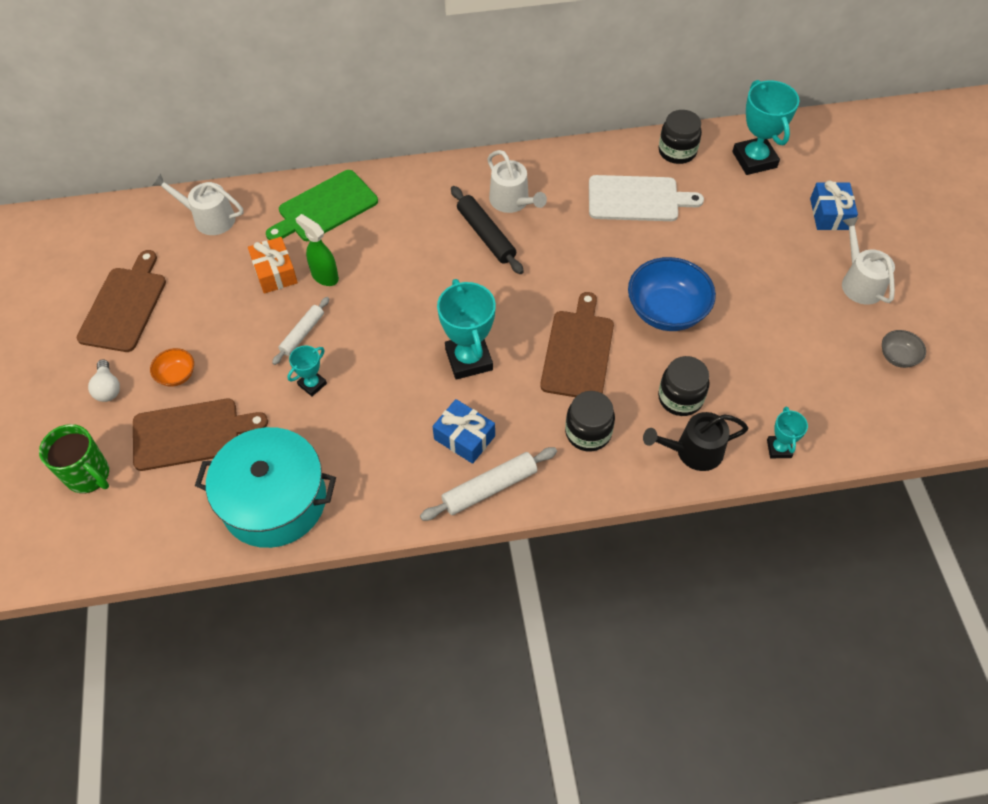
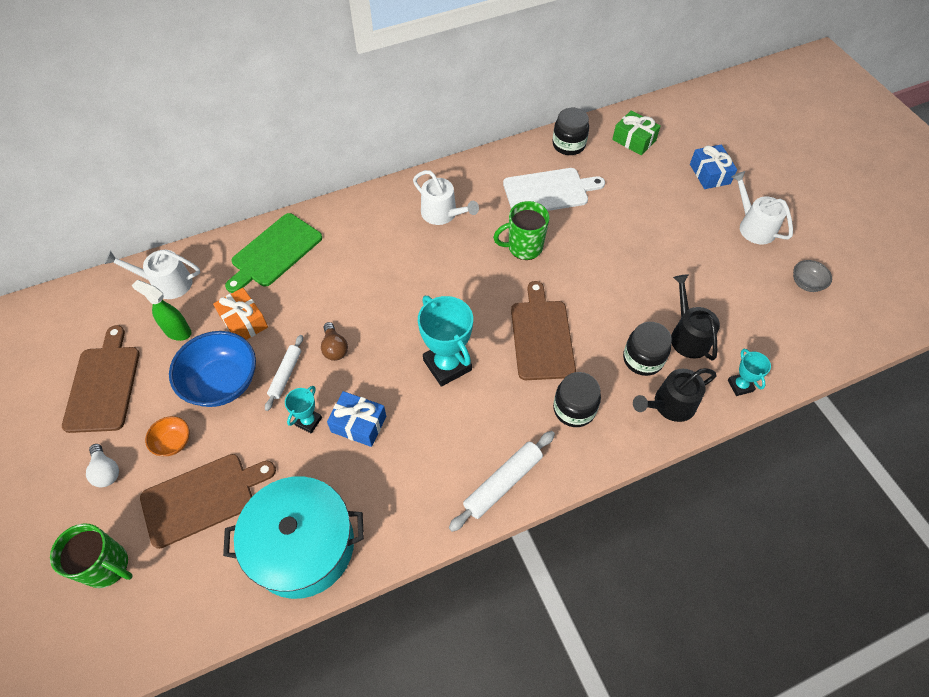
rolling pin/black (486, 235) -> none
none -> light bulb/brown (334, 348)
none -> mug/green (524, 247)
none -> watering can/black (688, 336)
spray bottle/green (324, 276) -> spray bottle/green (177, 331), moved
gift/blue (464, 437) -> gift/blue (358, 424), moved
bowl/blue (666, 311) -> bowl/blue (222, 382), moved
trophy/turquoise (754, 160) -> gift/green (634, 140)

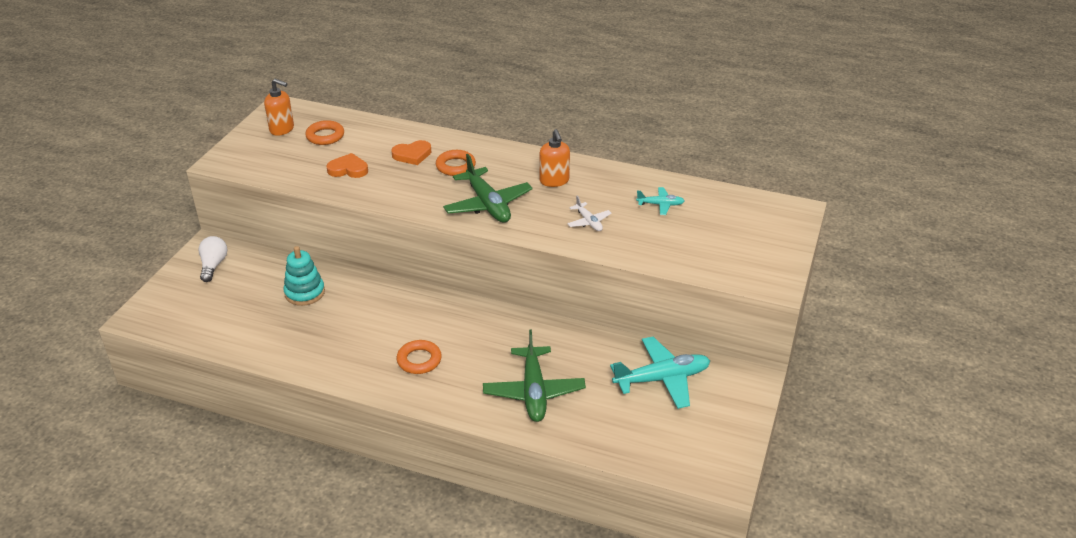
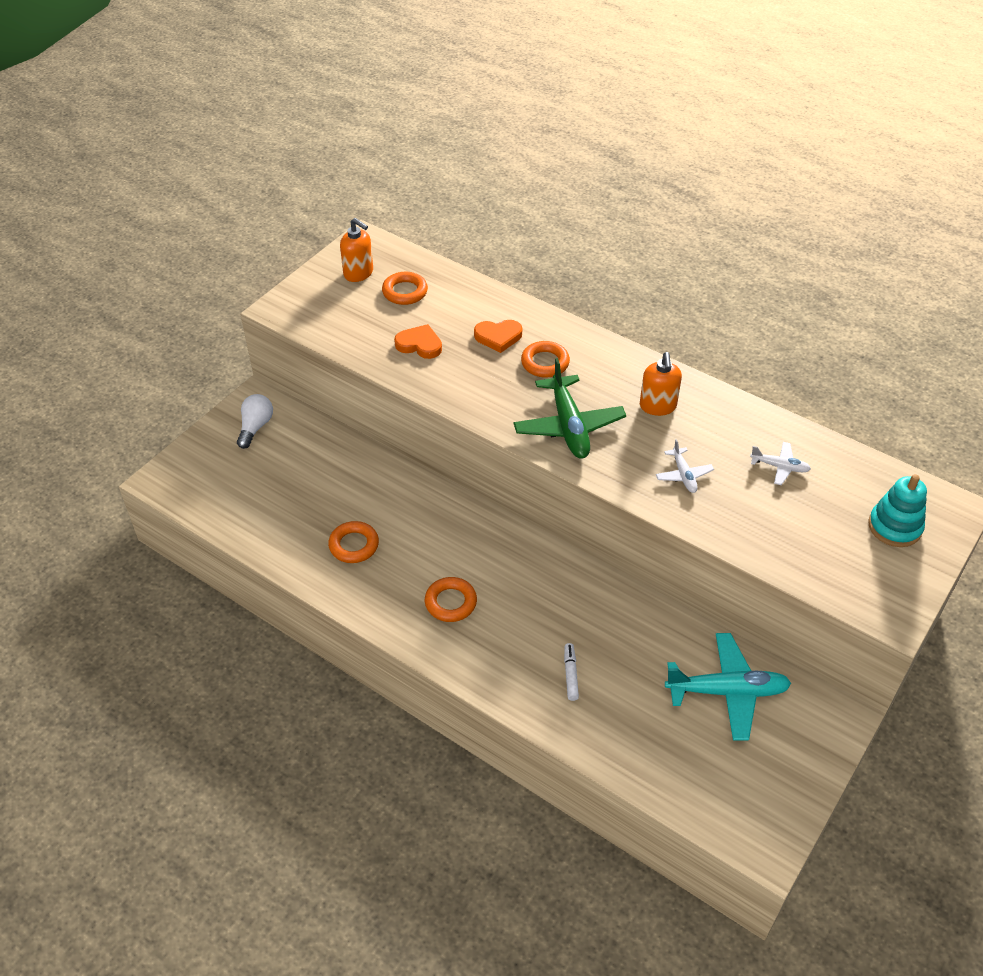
none -> ring/orange (354, 545)
stacking toy/turquoise (304, 293) -> stacking toy/turquoise (894, 527), moved
plane/green (534, 391) -> marker/white (570, 674)
plane/turquoise (660, 205) -> plane/white (779, 467)

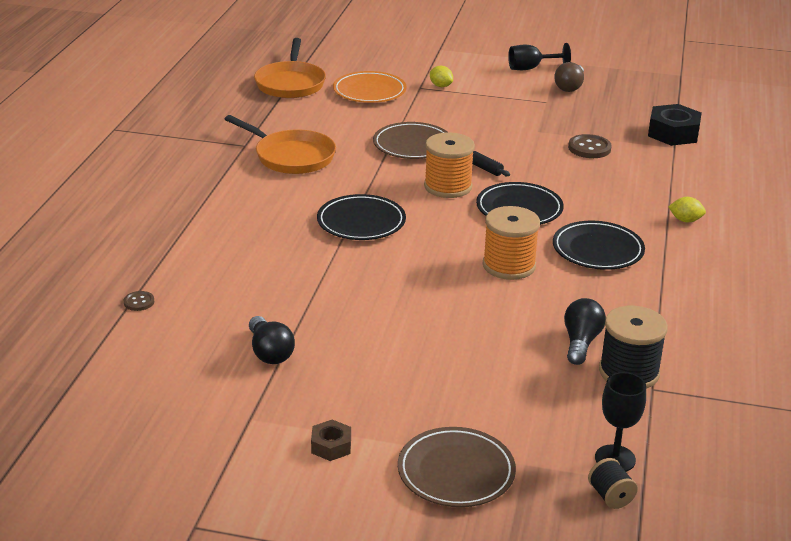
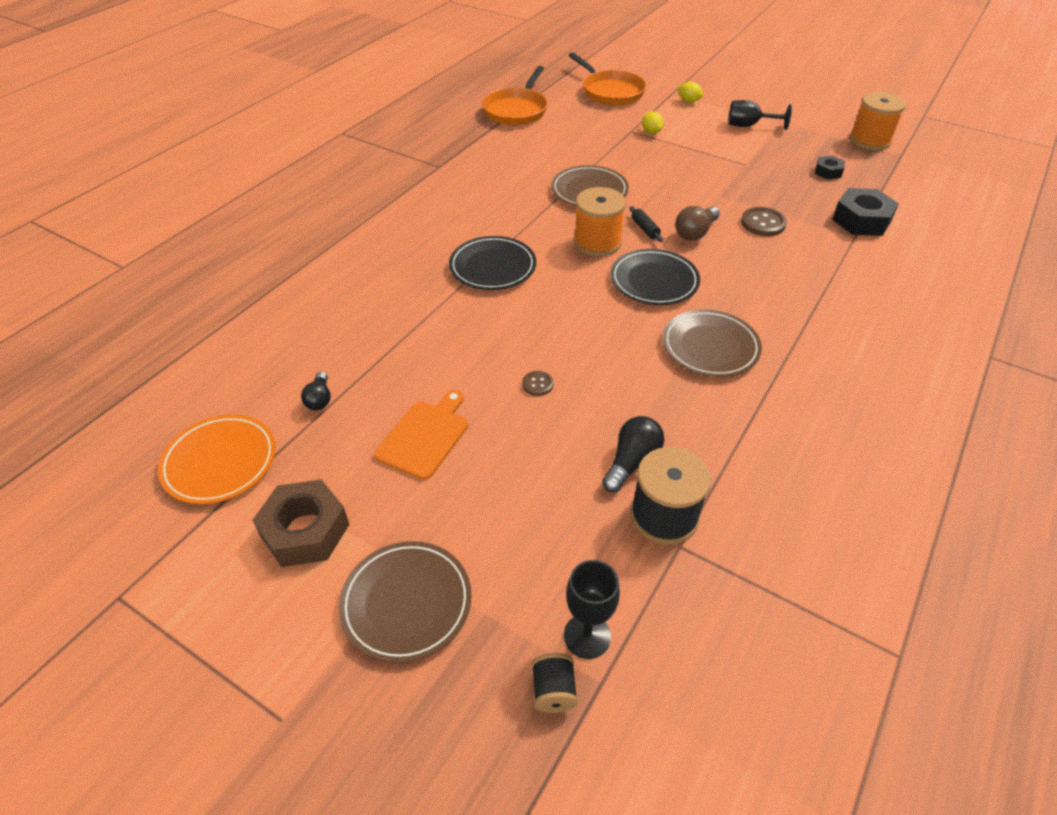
none -> cutting board/orange (425, 436)
none -> nut/black (828, 172)
button/brown (139, 302) -> button/brown (537, 384), moved
pan/orange (291, 156) -> pan/orange (610, 91), moved
plate/orange (369, 91) -> plate/orange (220, 462), moved
spool/orange (509, 265) -> spool/orange (869, 140), moved
light bulb/brown (570, 87) -> light bulb/brown (695, 233), moved
lemon/yellow (685, 220) -> lemon/yellow (688, 101), moved
plate/black (597, 250) -> plate/brown (710, 347)
light bulb/black (269, 352) -> light bulb/black (319, 399), x0.67
nut/brown (331, 446) -> nut/brown (305, 531), x1.84

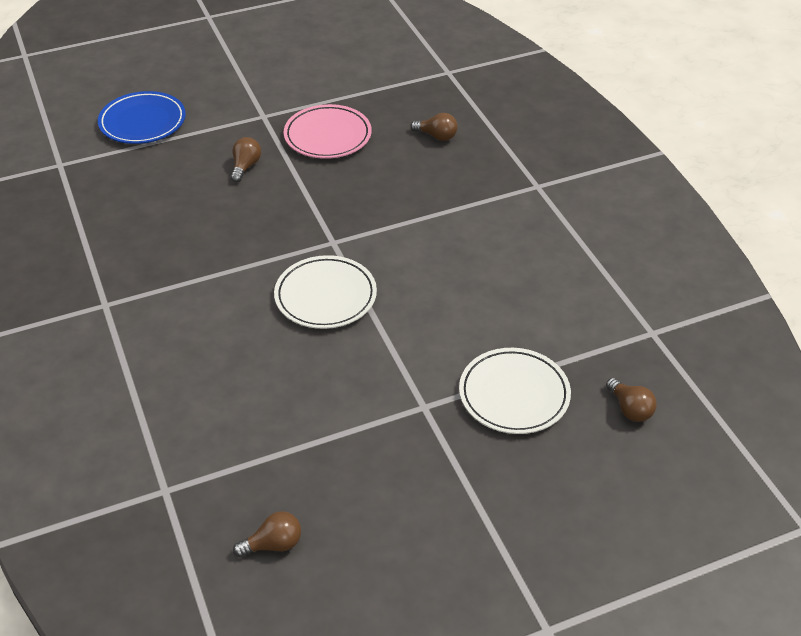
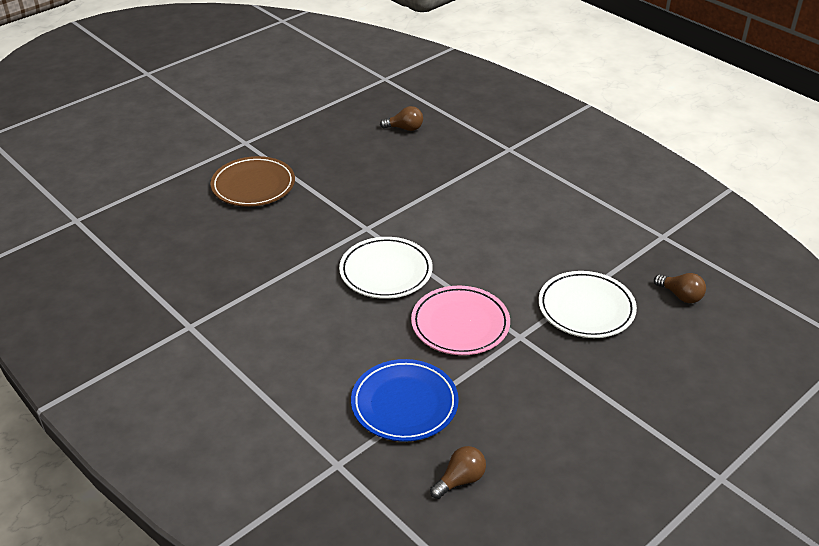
plate/blue (142, 122) -> plate/blue (404, 404), moved
plate/pink (327, 136) -> plate/pink (460, 324), moved
light bulb/brown (245, 167) -> plate/brown (253, 185)

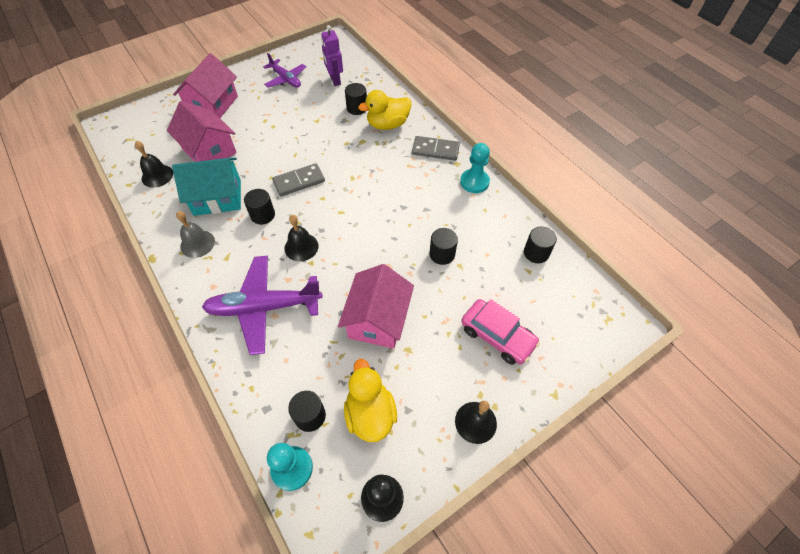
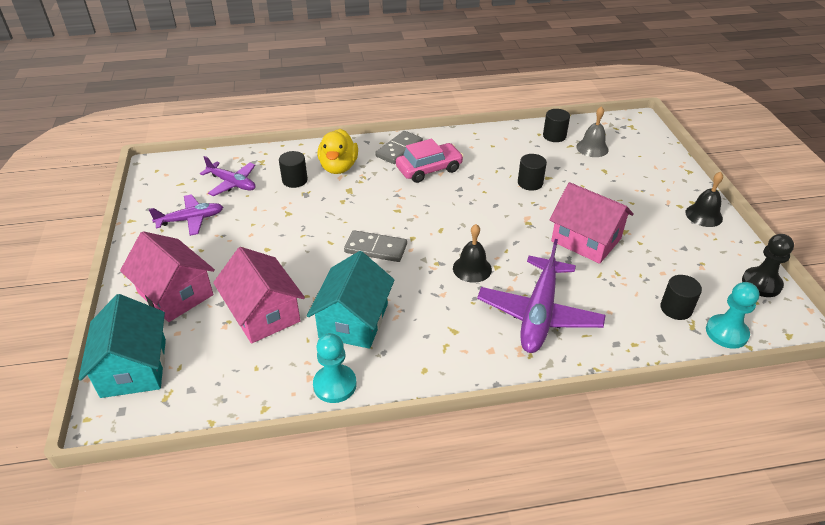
bell/black (157, 176) -> none
cylinder/black (263, 215) -> none
duck/yellow (370, 413) -> none
none -> house/turquoise (134, 367)
bell/grey (197, 243) -> bell/grey (592, 148), moved
pawn/turquoise (474, 182) -> pawn/turquoise (335, 385), moved
car/pink (497, 336) -> car/pink (429, 169), moved
robot/purple (335, 80) -> plane/purple (232, 183)
house/pink (209, 150) -> house/pink (263, 313), 75 degrees clockwise
domino/grey (299, 181) -> domino/grey (375, 248), 75 degrees counterclockwise

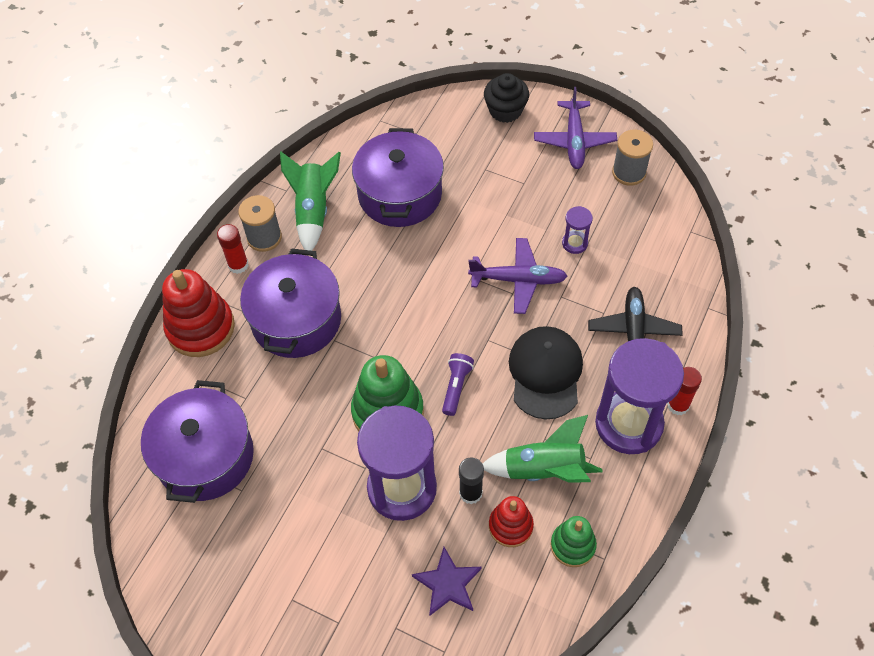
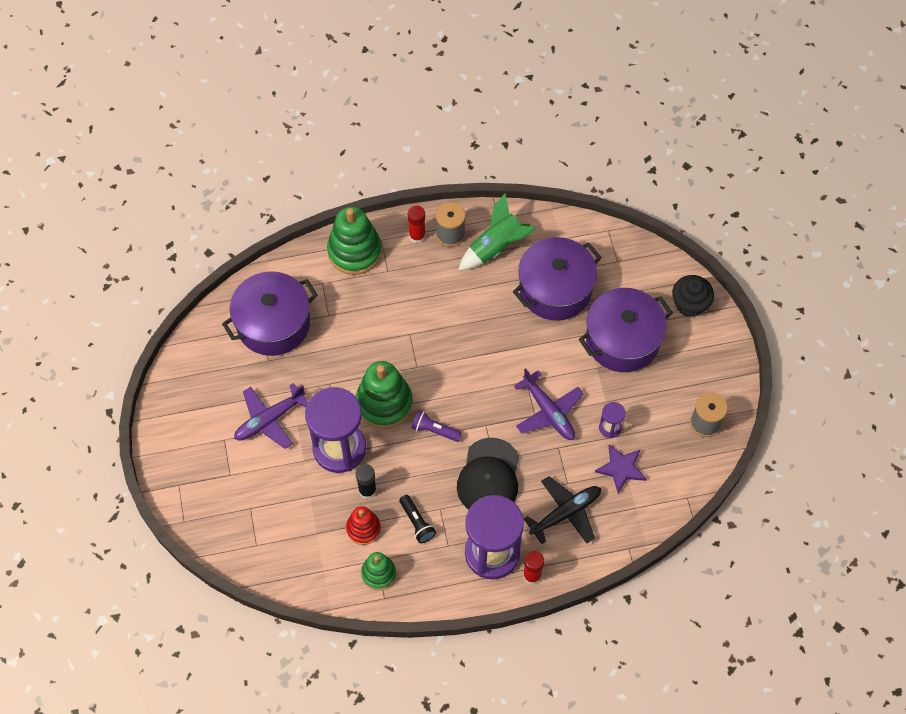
pot/purple (296, 320) -> pot/purple (622, 340), moved
star/purple (448, 583) -> star/purple (621, 468), moved
plane/purple (574, 141) -> plane/purple (269, 420), moved
rocket/green (543, 470) -> flashlight/black (417, 523)
stacking toy/red (200, 328) -> stacking toy/green (354, 251)
flashlight/purple (456, 387) -> flashlight/purple (434, 430), 135 degrees counterclockwise
cap/black (545, 373) -> cap/black (489, 477), 135 degrees clockwise

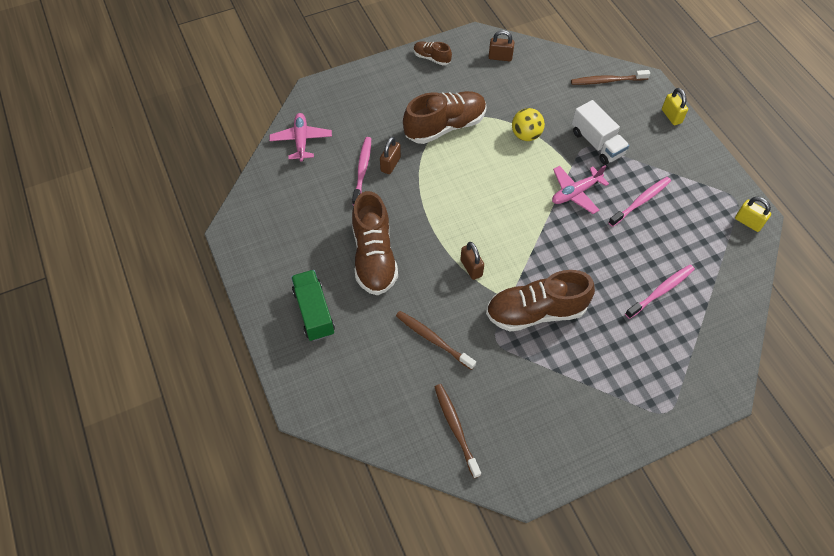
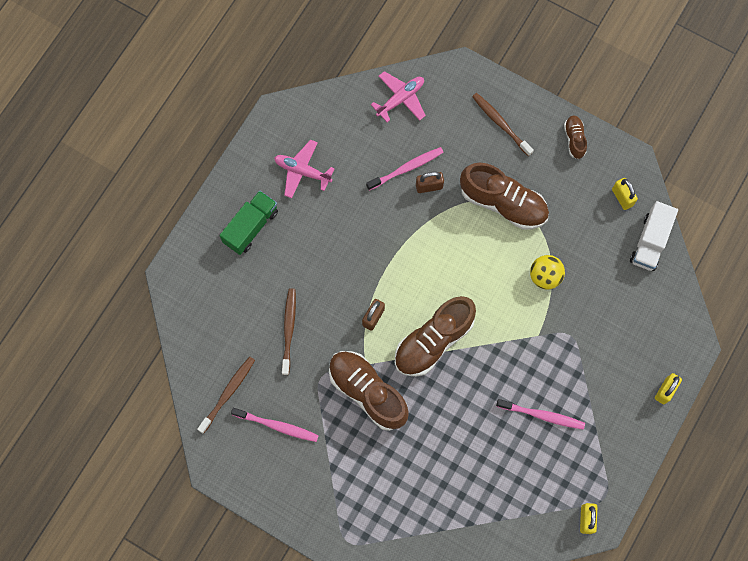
shoe/brown (374, 257) -> shoe/brown (433, 341), moved
plane/pink (575, 193) -> plane/pink (302, 171), moved
toothbrush/brown (607, 81) -> toothbrush/brown (500, 123), moved
truck/white (597, 143) -> truck/white (650, 242), moved
toothbrush/pink (661, 291) -> toothbrush/pink (277, 426), moved
padlock/brown (500, 57) -> padlock/yellow (622, 197)

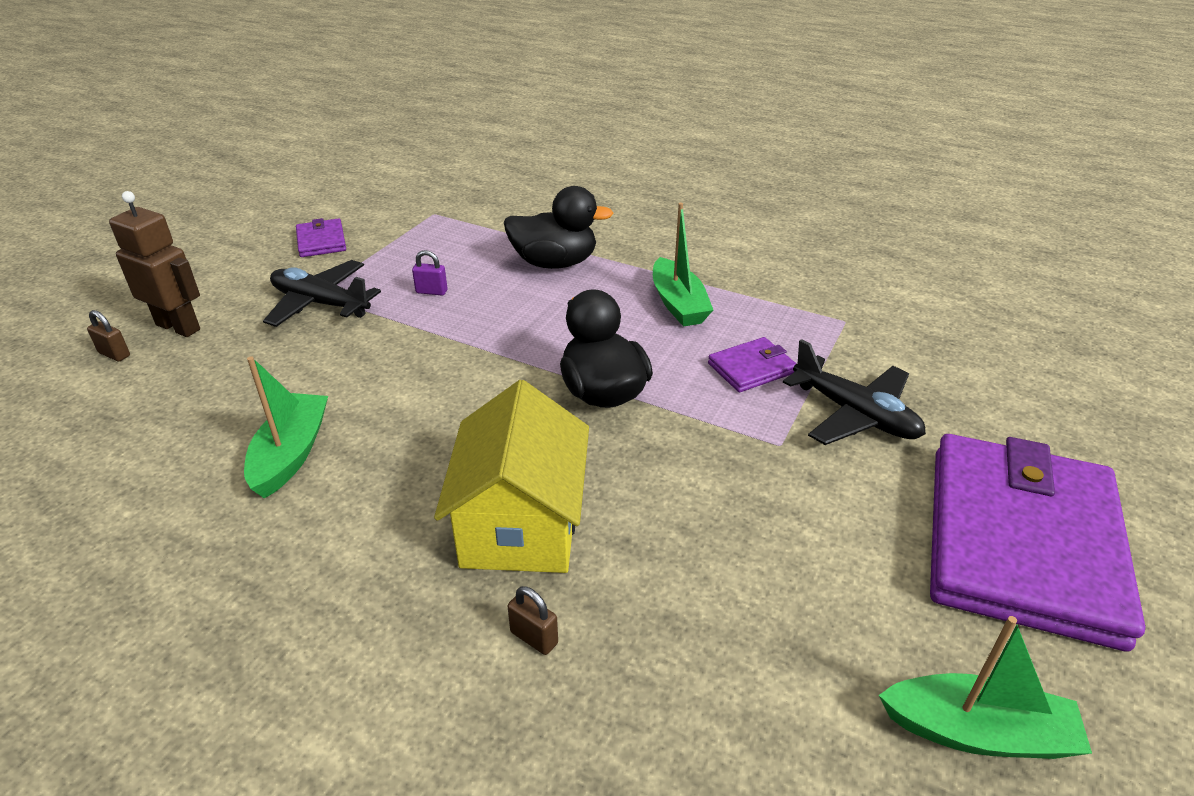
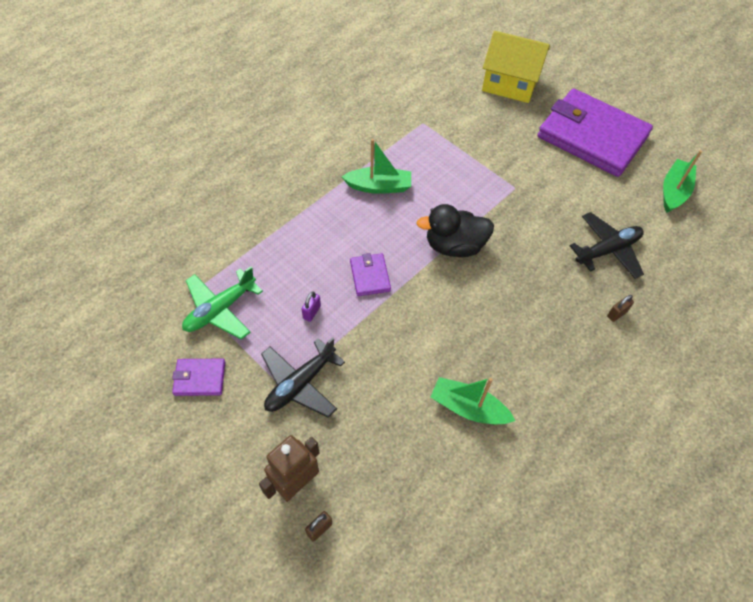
duck/black (554, 263) -> none
none -> plane/green (220, 309)
house/yellow (520, 524) -> house/yellow (510, 83), moved
wallet/purple (751, 368) -> wallet/purple (370, 276), moved
plane/black (854, 414) -> plane/black (607, 250), moved

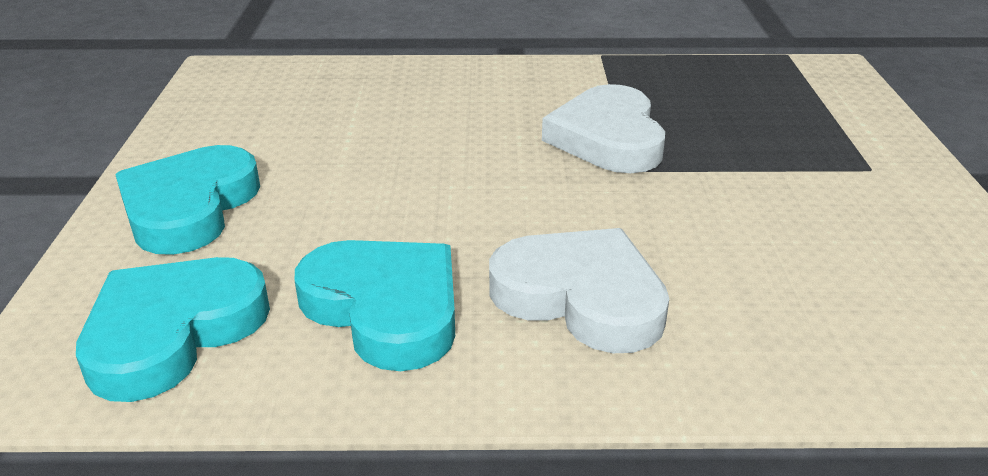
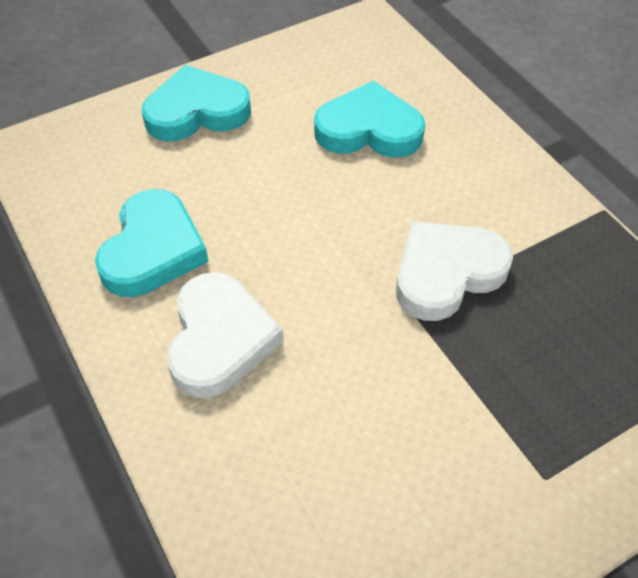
heart/turquoise (172, 332) -> heart/turquoise (369, 129), moved

